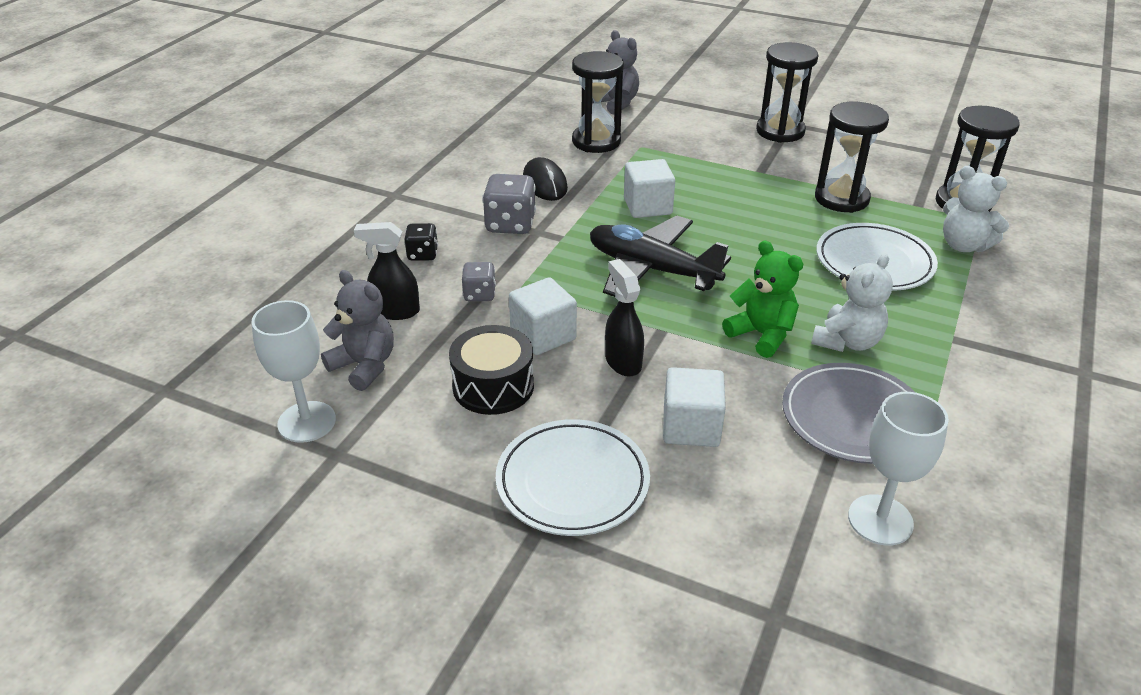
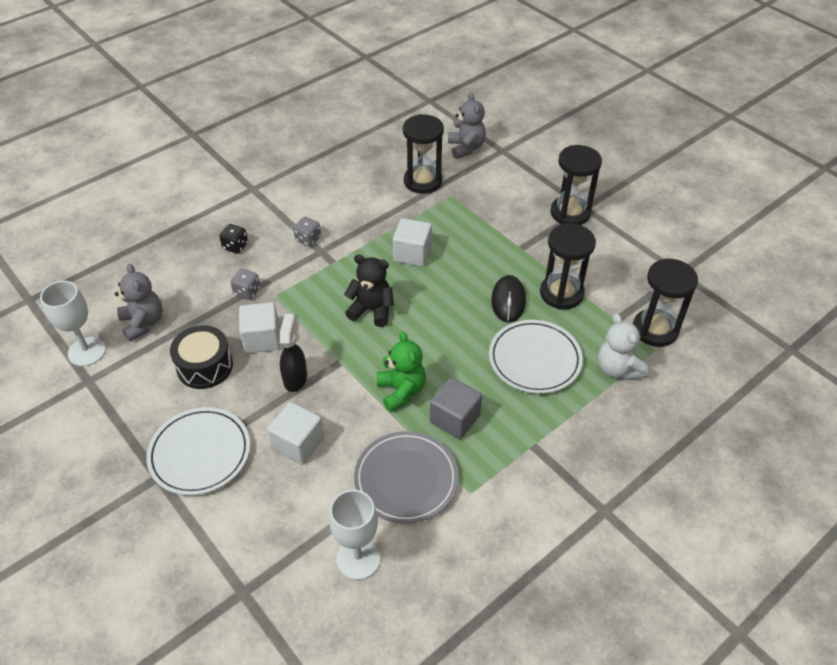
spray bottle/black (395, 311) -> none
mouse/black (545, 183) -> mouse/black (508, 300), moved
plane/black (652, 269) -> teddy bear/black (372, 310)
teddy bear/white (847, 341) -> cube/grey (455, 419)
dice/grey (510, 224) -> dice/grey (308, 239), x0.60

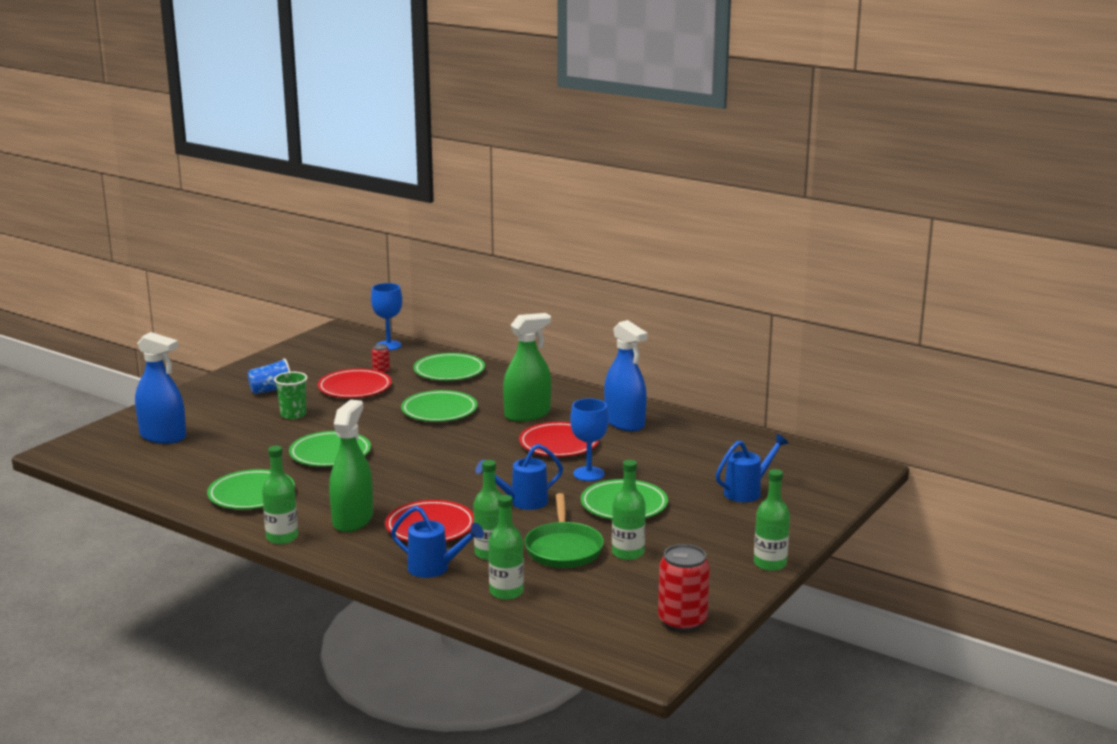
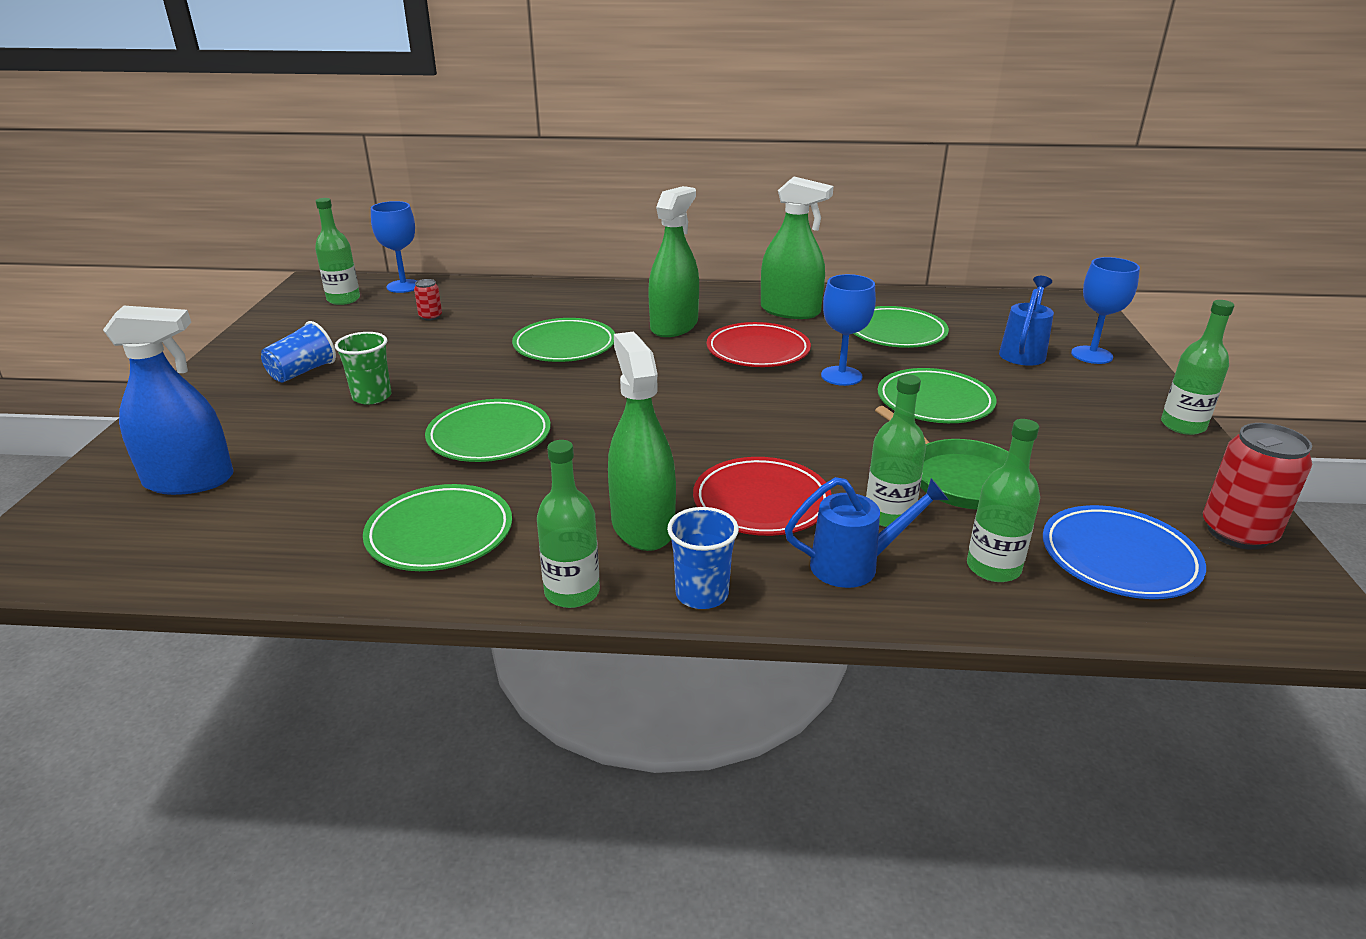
plate/red (355, 388) -> none
watering can/blue (523, 502) -> none
none -> cup/blue (702, 594)
none -> plate/blue (1119, 558)
none -> goblet/blue (1091, 355)
plate/green (449, 371) -> plate/green (896, 333), moved
bottle/green (628, 553) -> bottle/green (343, 299), moved
spray bottle/blue (624, 423) -> spray bottle/green (790, 311)

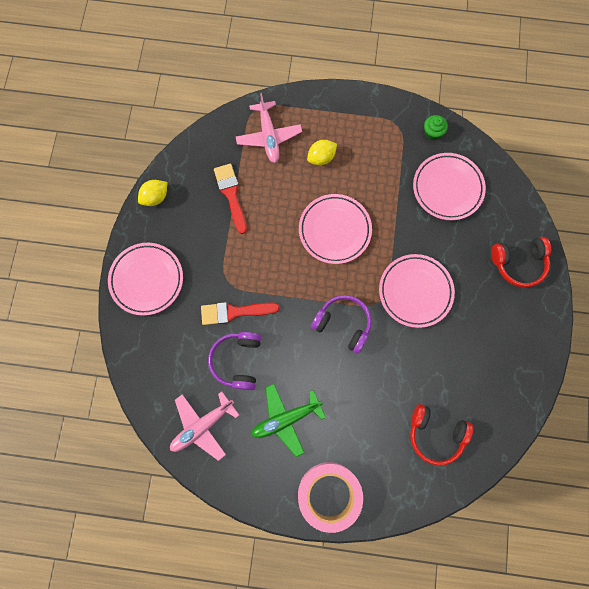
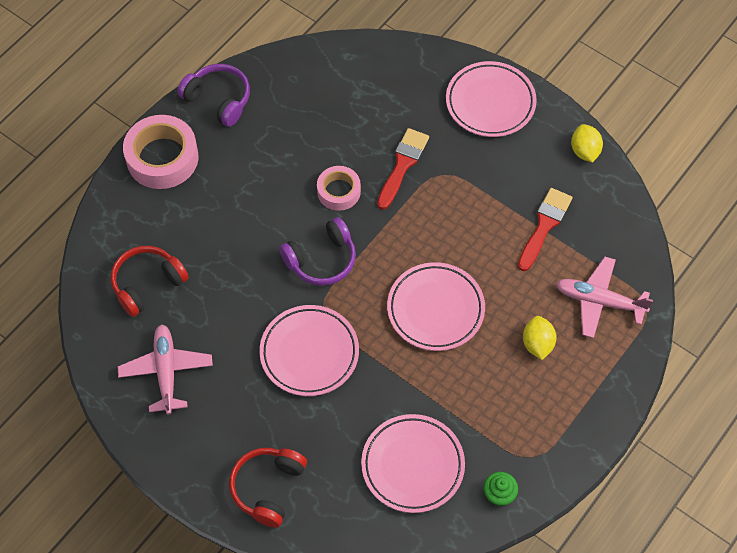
plane/green (286, 419) -> none
none -> tape/pink (338, 191)
plane/pink (202, 426) -> plane/pink (166, 371), moved
headphones/purple (237, 361) -> headphones/purple (218, 99), moved
brush/red (231, 195) -> brush/red (544, 226), 75 degrees counterclockwise

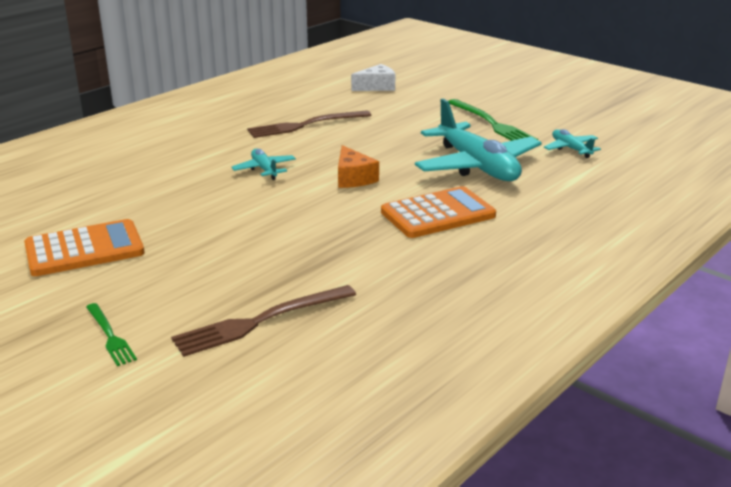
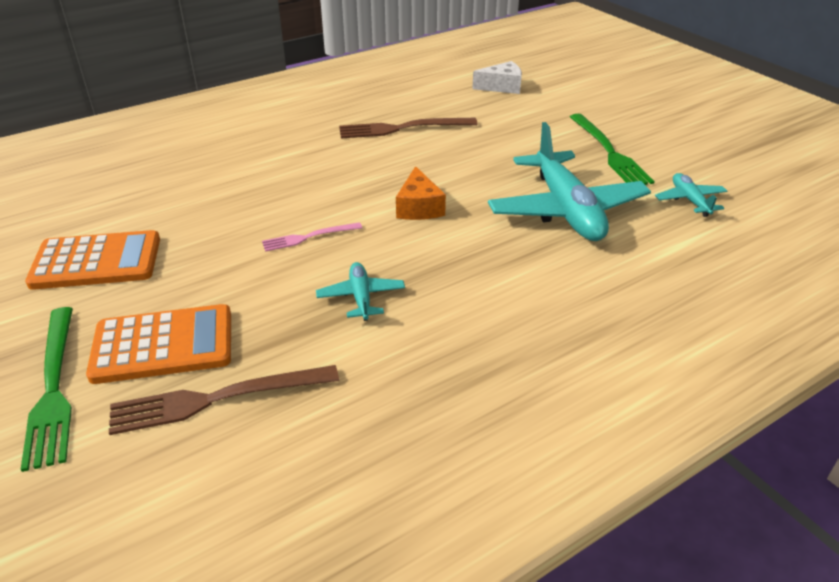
none -> fork/pink (309, 237)
plane/turquoise (264, 169) -> plane/turquoise (361, 297), moved
calculator/orange (438, 214) -> calculator/orange (163, 345), moved
fork/green (110, 336) -> fork/green (53, 387), x1.72

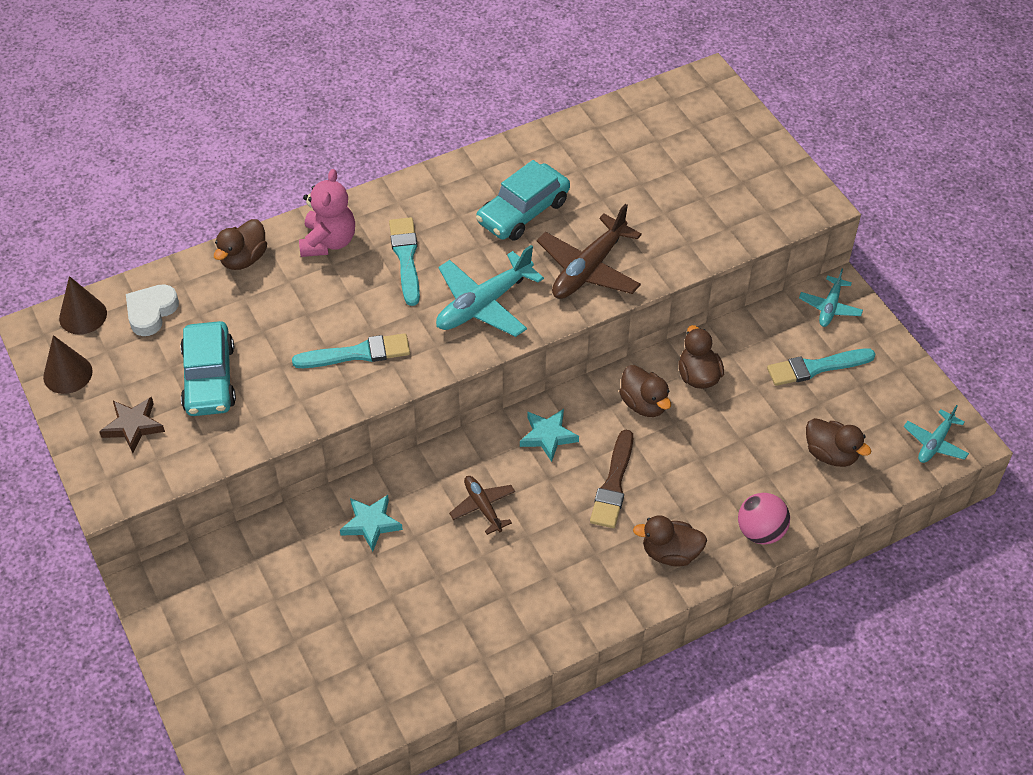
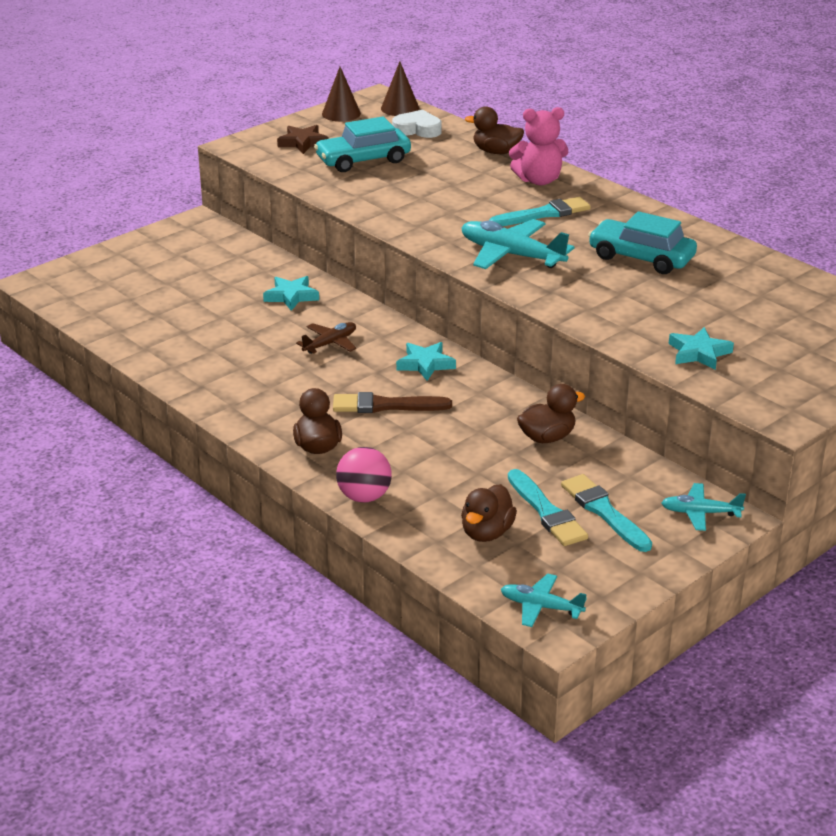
plane/brown (589, 269) -> none
duck/brown (644, 404) -> none
none -> star/turquoise (698, 353)
brush/turquoise (357, 353) -> brush/turquoise (546, 512), moved

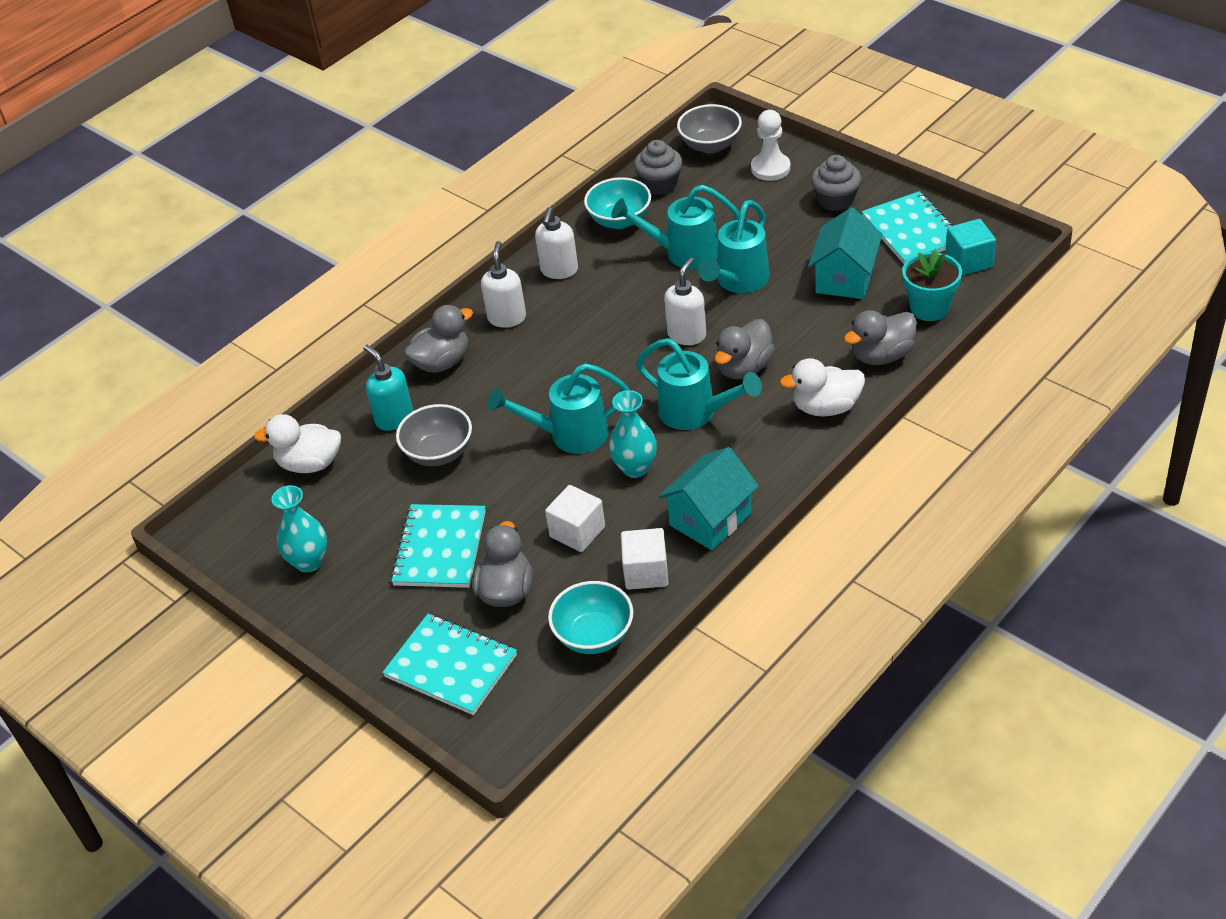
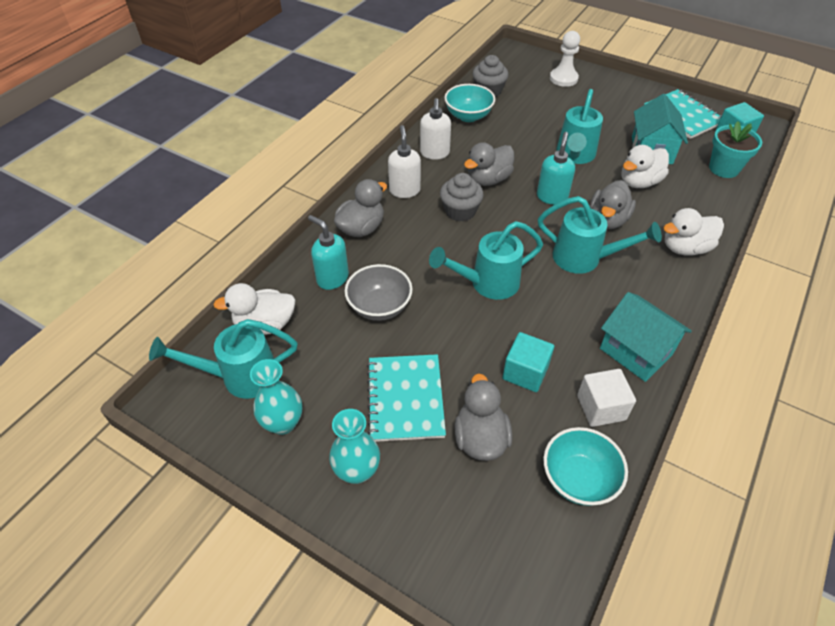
notebook/turquoise (451, 666) -> none
bowl/grey (710, 145) -> none
none -> duck/white (639, 182)
vase/turquoise (635, 468) -> vase/turquoise (357, 471), moved
watering can/turquoise (683, 253) -> watering can/turquoise (240, 377), moved
cupcake/grey (835, 200) -> cupcake/grey (460, 211), moved
duck/grey (882, 355) -> duck/grey (488, 179), moved
cube/white (577, 532) -> cube/turquoise (525, 372)
soap dispenser/white (687, 335) -> soap dispenser/turquoise (552, 197)
house/turquoise (710, 519) -> house/turquoise (636, 351), 75 degrees counterclockwise

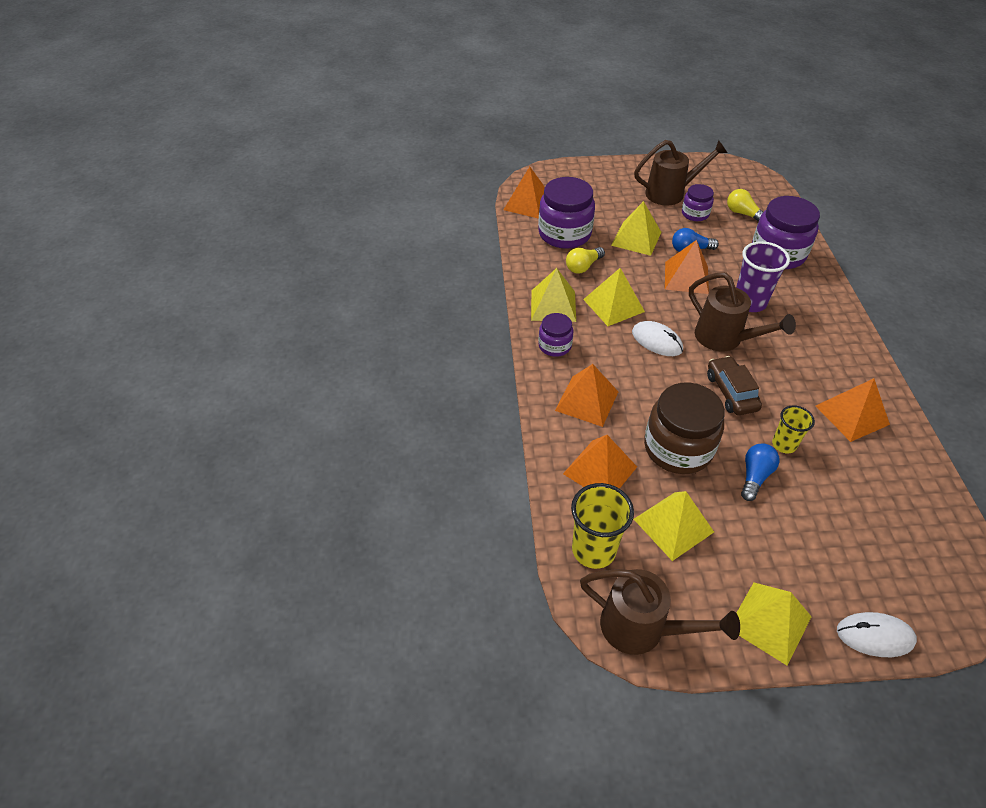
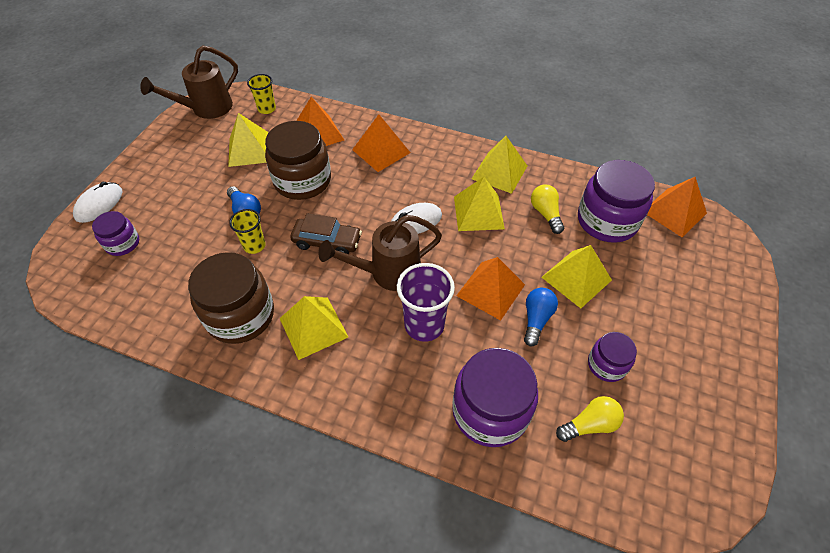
watering can/brown (670, 193) -> none
jar/purple (554, 346) -> jar/purple (122, 243), moved
pyramid/yellow (769, 622) -> pyramid/yellow (313, 327), moved
pyramid/orange (852, 415) -> jar/brown (240, 315)
cup/yellow (593, 550) -> cup/yellow (267, 109), x0.61

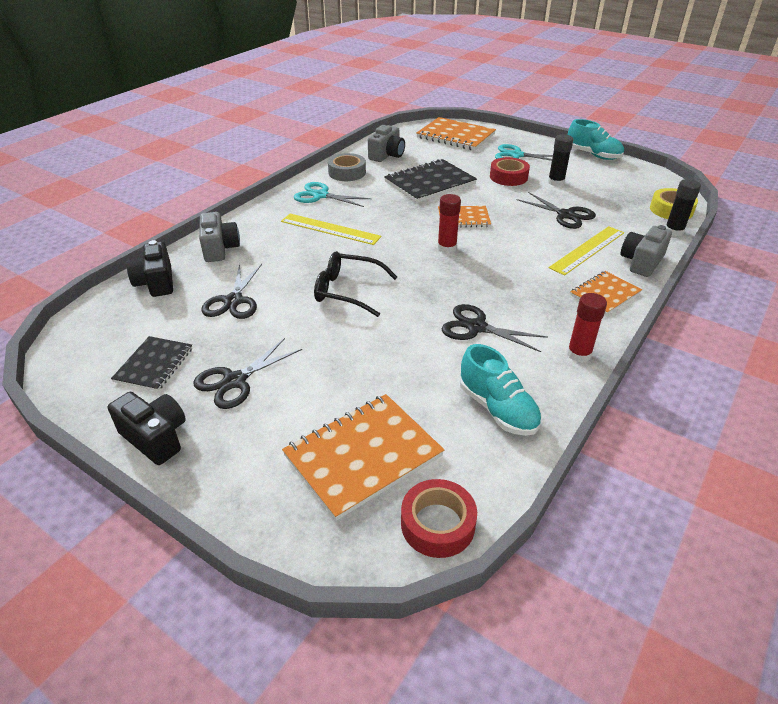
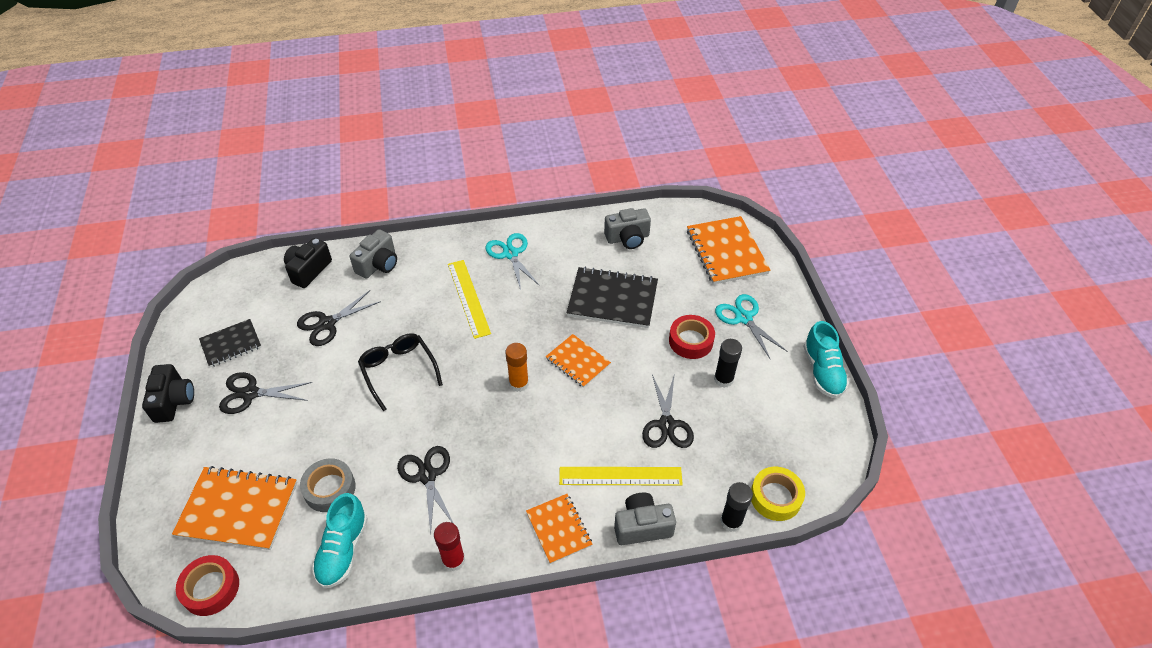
tape/grey (347, 173) -> tape/grey (329, 489), moved
glue stick/red (447, 248) -> glue stick/orange (519, 383)
notebook/orange (605, 294) -> notebook/orange (559, 529), 60 degrees clockwise

